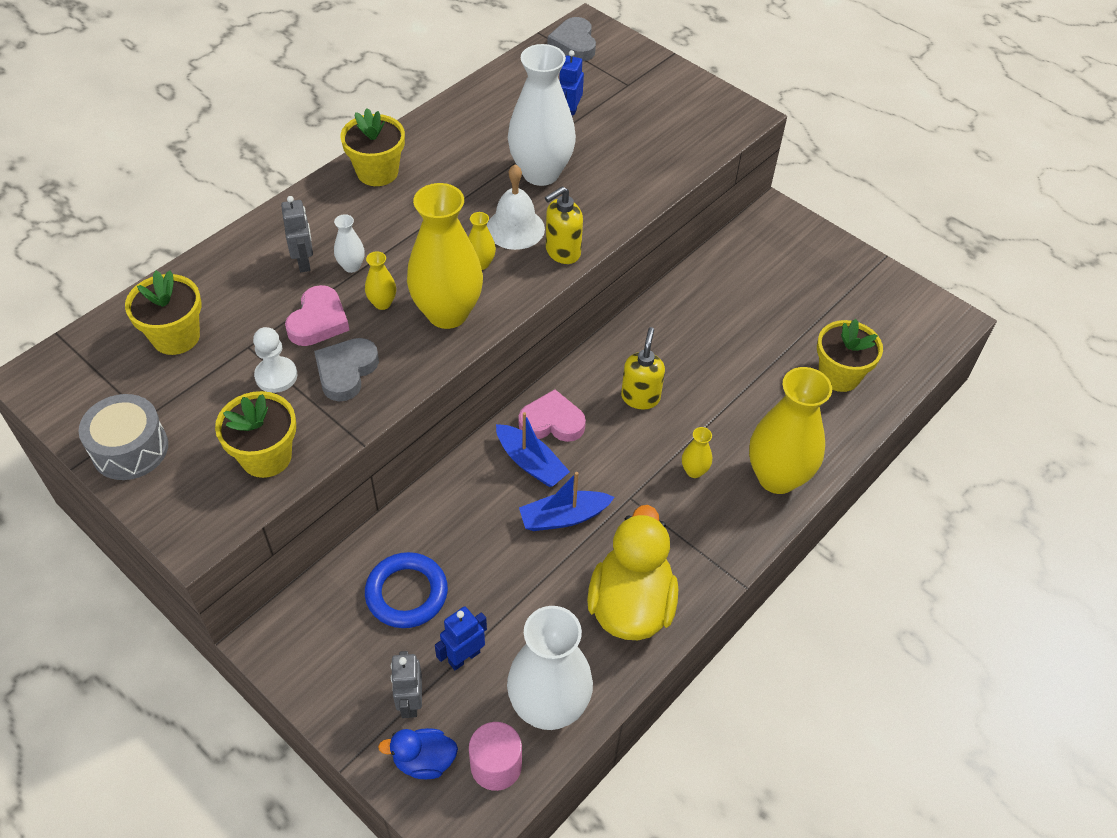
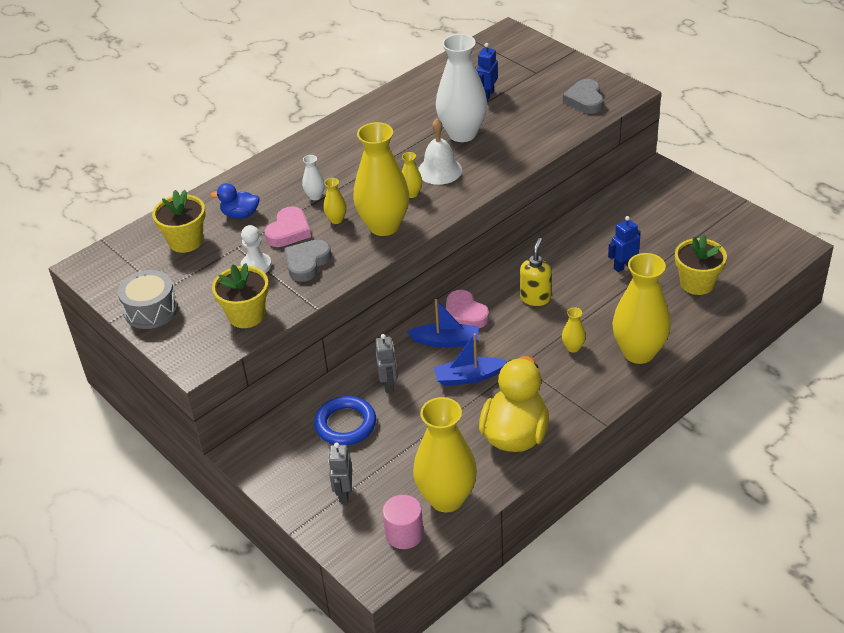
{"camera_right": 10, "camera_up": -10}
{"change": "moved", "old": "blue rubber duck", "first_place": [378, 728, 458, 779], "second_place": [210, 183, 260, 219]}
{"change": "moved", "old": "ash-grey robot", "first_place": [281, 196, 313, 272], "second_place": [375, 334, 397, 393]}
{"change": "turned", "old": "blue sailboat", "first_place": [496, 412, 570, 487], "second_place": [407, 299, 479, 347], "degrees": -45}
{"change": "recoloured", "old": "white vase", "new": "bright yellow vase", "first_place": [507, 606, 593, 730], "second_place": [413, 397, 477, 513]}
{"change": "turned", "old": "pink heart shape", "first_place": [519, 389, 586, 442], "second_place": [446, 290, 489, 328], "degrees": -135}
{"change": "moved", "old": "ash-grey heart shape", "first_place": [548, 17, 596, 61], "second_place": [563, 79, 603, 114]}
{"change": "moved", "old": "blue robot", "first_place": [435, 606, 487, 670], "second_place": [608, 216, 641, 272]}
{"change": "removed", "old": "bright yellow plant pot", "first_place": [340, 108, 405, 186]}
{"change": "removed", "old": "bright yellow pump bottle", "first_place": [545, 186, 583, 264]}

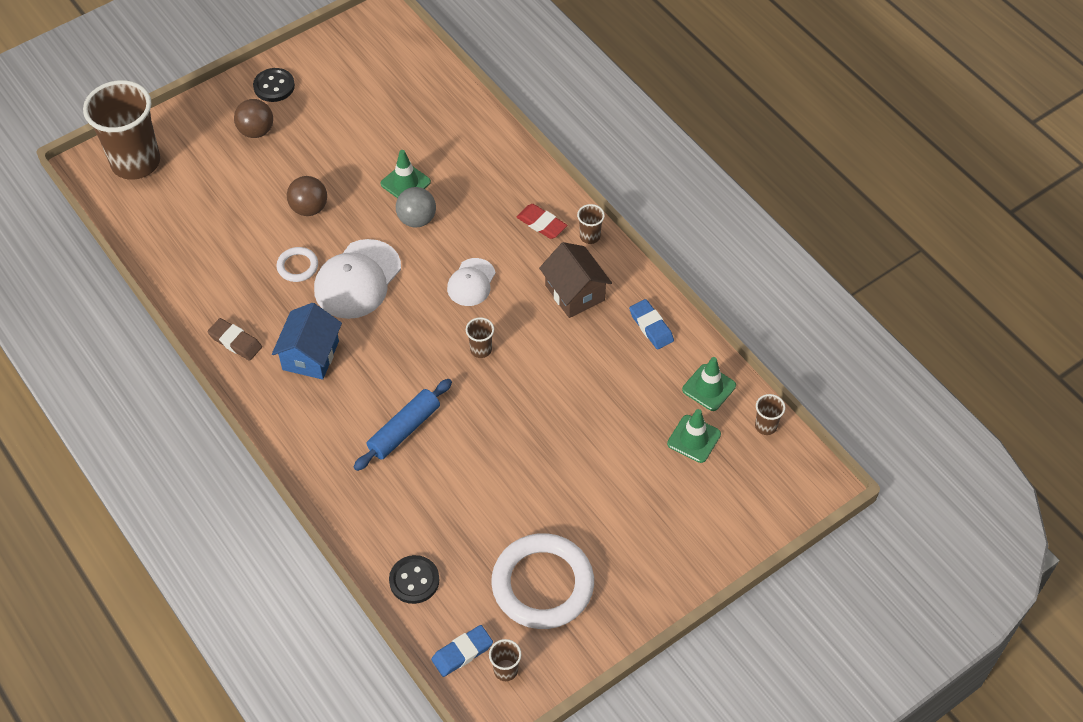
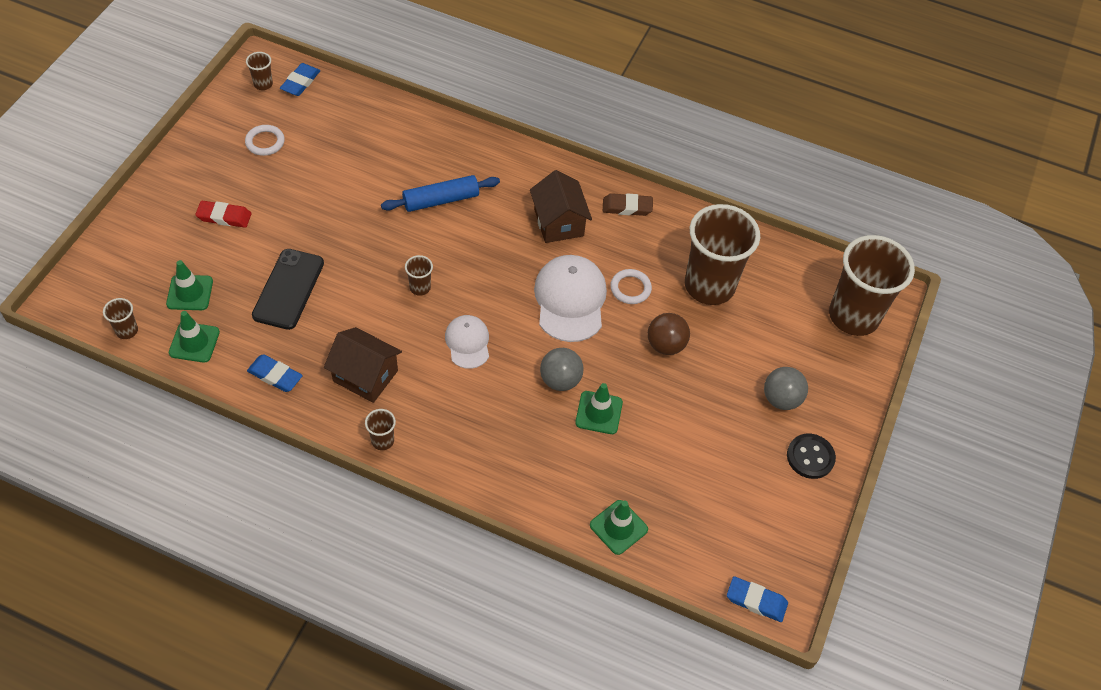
{"camera_right": 145, "camera_up": 0}
{"change": "moved", "old": "scarlet pencil eraser", "first_place": [516, 204, 567, 239], "second_place": [195, 201, 251, 228]}
{"change": "resized", "old": "white ring", "first_place": [491, 533, 594, 629], "second_place": [245, 125, 285, 156], "factor": 0.46}
{"change": "added", "new": "black mobile phone", "second_place": [252, 249, 324, 330]}
{"change": "turned", "old": "blue dough roller", "first_place": [354, 379, 452, 471], "second_place": [381, 175, 500, 212], "degrees": 60}
{"change": "recoloured", "old": "blue toy house", "new": "dark brown toy house", "first_place": [272, 303, 342, 380], "second_place": [530, 170, 592, 243]}
{"change": "added", "new": "emerald traffic cone", "second_place": [590, 500, 648, 555]}
{"change": "added", "new": "dark brown cup", "second_place": [685, 204, 760, 305]}
{"change": "added", "new": "blue pencil eraser", "second_place": [727, 576, 788, 622]}
{"change": "recoloured", "old": "dark brown play ball", "new": "ash-grey play ball", "first_place": [234, 99, 273, 138], "second_place": [764, 367, 808, 410]}
{"change": "removed", "old": "black sewing button", "first_place": [389, 555, 440, 604]}

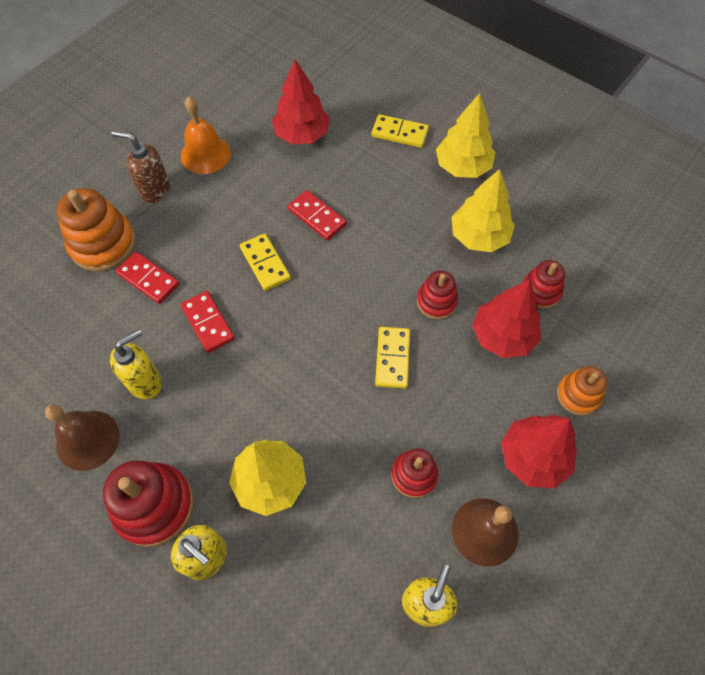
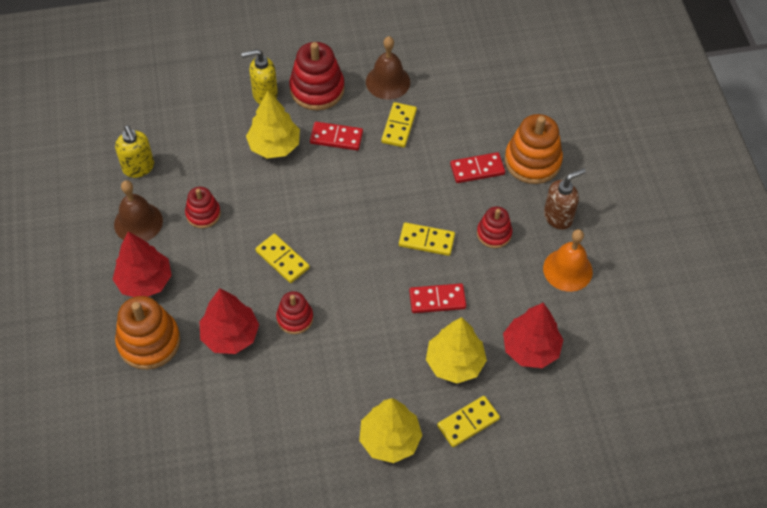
{"camera_right": 130, "camera_up": -5}
{"change": "resized", "old": "orange stacking rings", "first_place": [557, 366, 607, 416], "second_place": [115, 296, 180, 370], "factor": 1.69}
{"change": "moved", "old": "scarlet domino tile", "first_place": [181, 291, 235, 353], "second_place": [310, 122, 363, 150]}
{"change": "replaced", "old": "bright yellow pump bottle", "new": "bright yellow domino tile", "first_place": [110, 329, 162, 399], "second_place": [381, 102, 417, 147]}
{"change": "moved", "old": "bright yellow fir tree", "first_place": [452, 169, 515, 252], "second_place": [426, 317, 487, 383]}
{"change": "moved", "old": "scarlet stacking rings", "first_place": [523, 260, 565, 309], "second_place": [477, 206, 512, 248]}

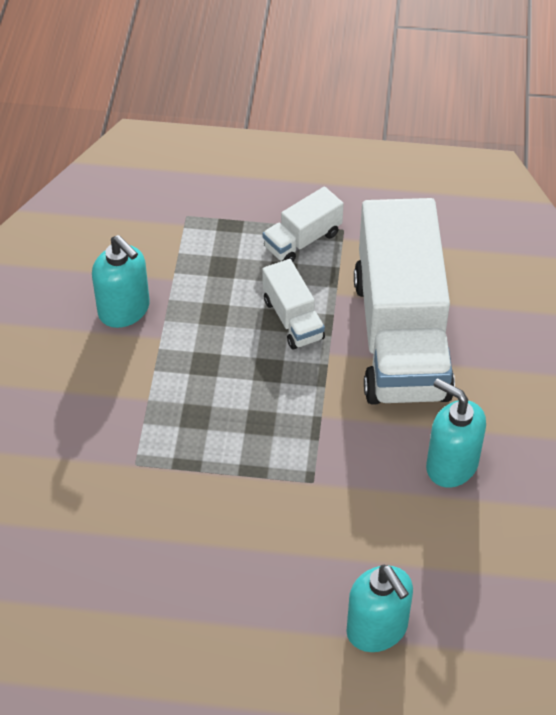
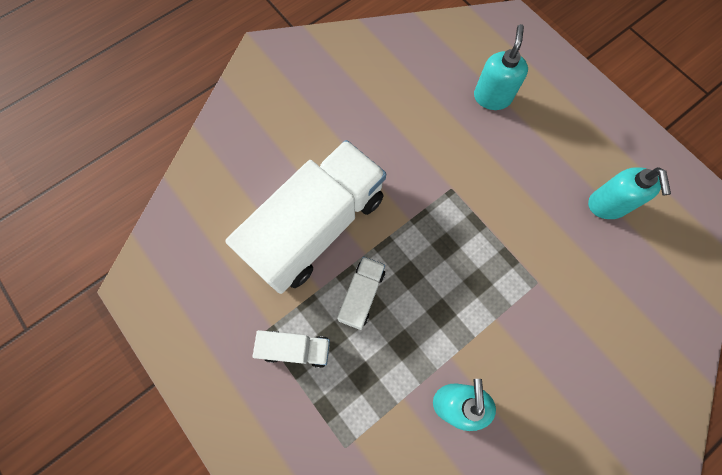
{"camera_right": -135, "camera_up": 20}
{"change": "moved", "old": "aqua pump bottle", "first_place": [426, 378, 486, 488], "second_place": [588, 167, 671, 219]}

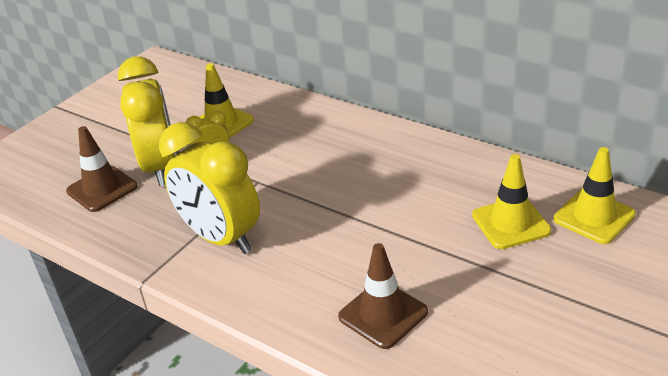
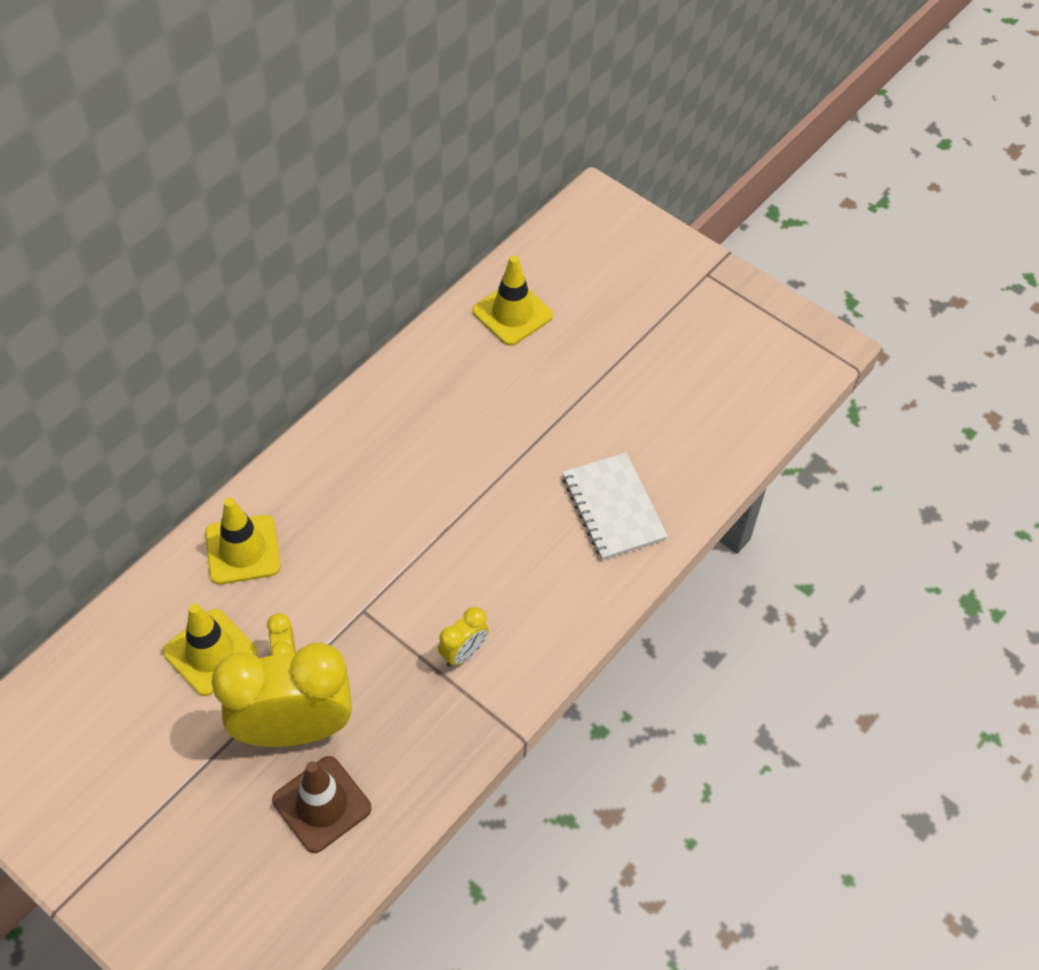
{"camera_right": -90, "camera_up": 20}
{"change": "moved", "old": "bright yellow traffic cone", "first_place": [472, 154, 552, 249], "second_place": [205, 498, 281, 585]}
{"change": "resized", "old": "bright yellow alarm clock", "first_place": [159, 122, 260, 254], "second_place": [438, 607, 489, 667], "factor": 0.45}
{"change": "replaced", "old": "dark brown traffic cone", "new": "white notebook", "first_place": [338, 243, 428, 349], "second_place": [562, 453, 668, 560]}

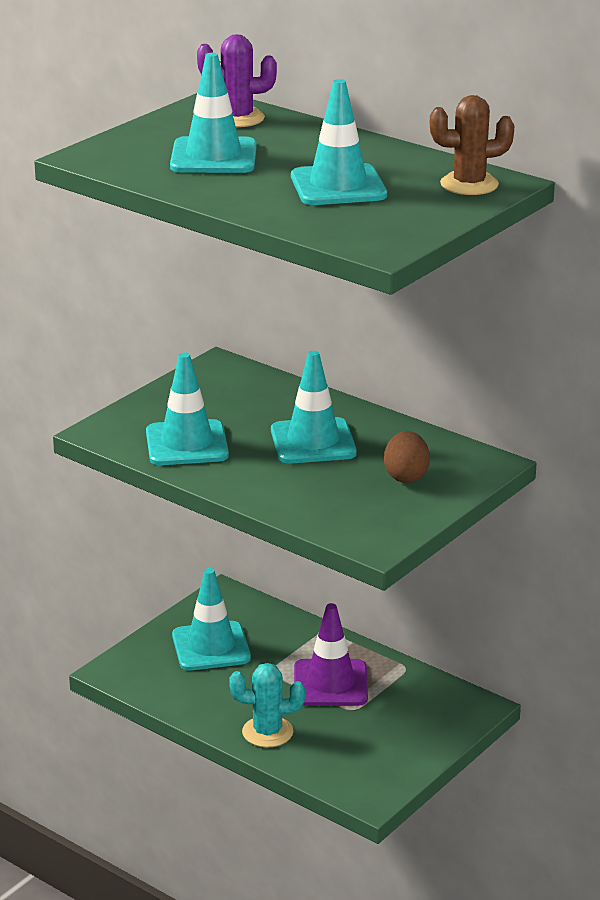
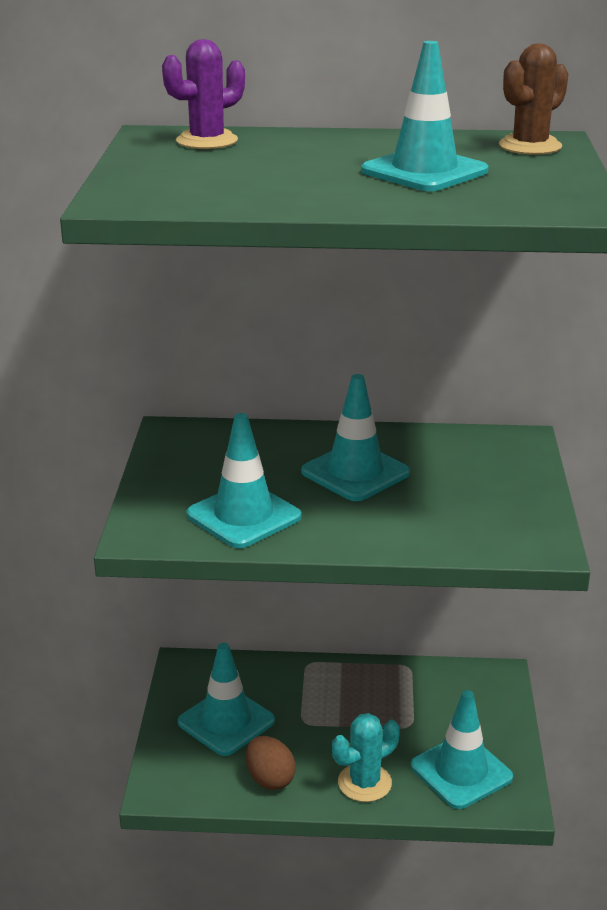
{"camera_right": -35, "camera_up": 0}
{"change": "moved", "old": "dark brown toy egg", "first_place": [384, 431, 430, 483], "second_place": [246, 736, 296, 790]}
{"change": "moved", "old": "aqua traffic cone", "first_place": [170, 53, 257, 173], "second_place": [411, 690, 513, 809]}
{"change": "removed", "old": "purple traffic cone", "first_place": [294, 603, 368, 706]}

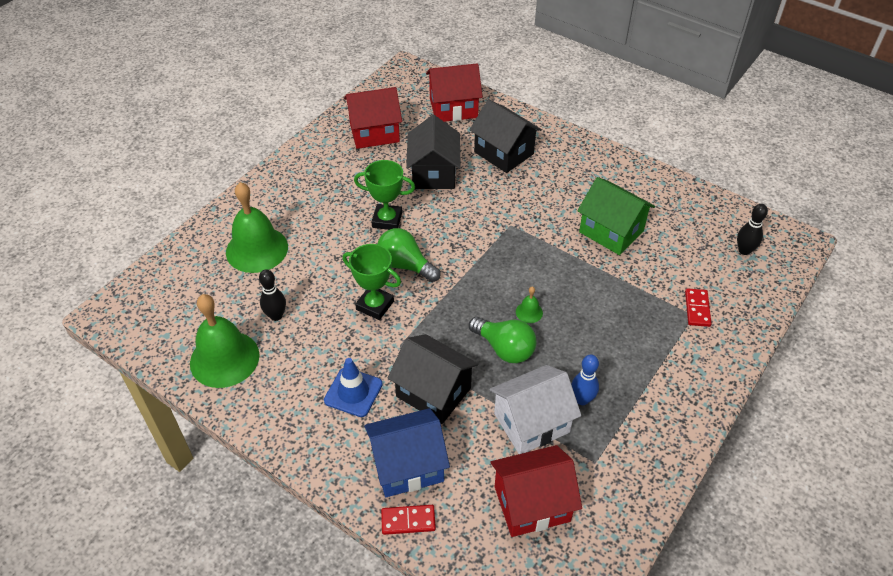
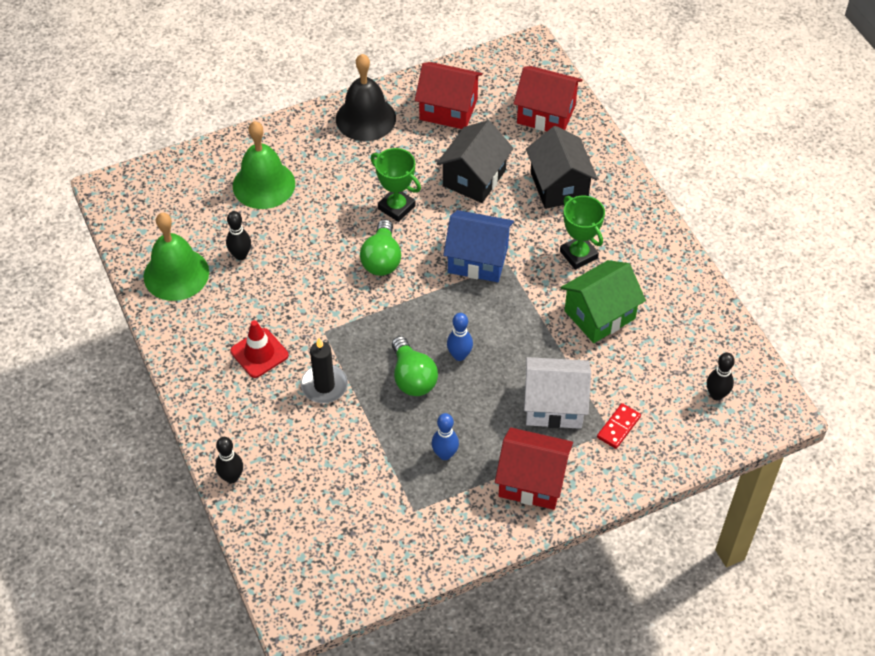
{"camera_right": 30, "camera_up": 5}
{"change": "replaced", "old": "scarlet domino tile", "new": "black tenpin", "first_place": [381, 505, 436, 535], "second_place": [215, 437, 243, 483]}
{"change": "recoloured", "old": "blue traffic cone", "new": "scarlet traffic cone", "first_place": [324, 358, 383, 417], "second_place": [230, 320, 289, 378]}
{"change": "replaced", "old": "black toy house", "new": "black pillar candle", "first_place": [388, 334, 478, 424], "second_place": [301, 338, 348, 403]}
{"change": "added", "new": "black hand bell", "second_place": [336, 54, 396, 141]}
{"change": "turned", "old": "emerald light bulb", "first_place": [377, 228, 440, 282], "second_place": [360, 219, 401, 276], "degrees": -150}
{"change": "moved", "old": "blue toy house", "first_place": [364, 408, 450, 497], "second_place": [443, 210, 514, 282]}
{"change": "replaced", "old": "emerald hand bell", "new": "blue tenpin", "first_place": [516, 287, 543, 323], "second_place": [447, 313, 473, 361]}
{"change": "moved", "old": "scarlet toy house", "first_place": [491, 445, 582, 537], "second_place": [495, 427, 573, 510]}
{"change": "moved", "old": "white toy house", "first_place": [490, 365, 581, 454], "second_place": [524, 357, 591, 429]}
{"change": "moved", "old": "emerald trophy", "first_place": [343, 244, 401, 320], "second_place": [560, 196, 605, 270]}
{"change": "turned", "old": "emerald toy house", "first_place": [577, 177, 655, 255], "second_place": [561, 260, 646, 343], "degrees": 75}

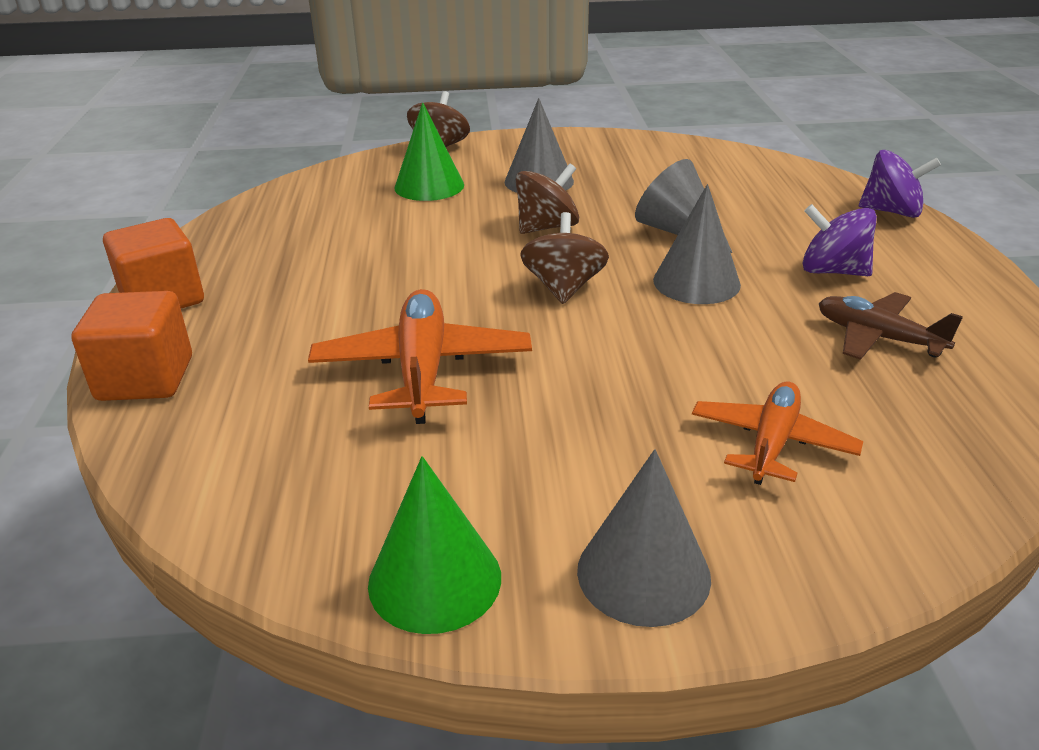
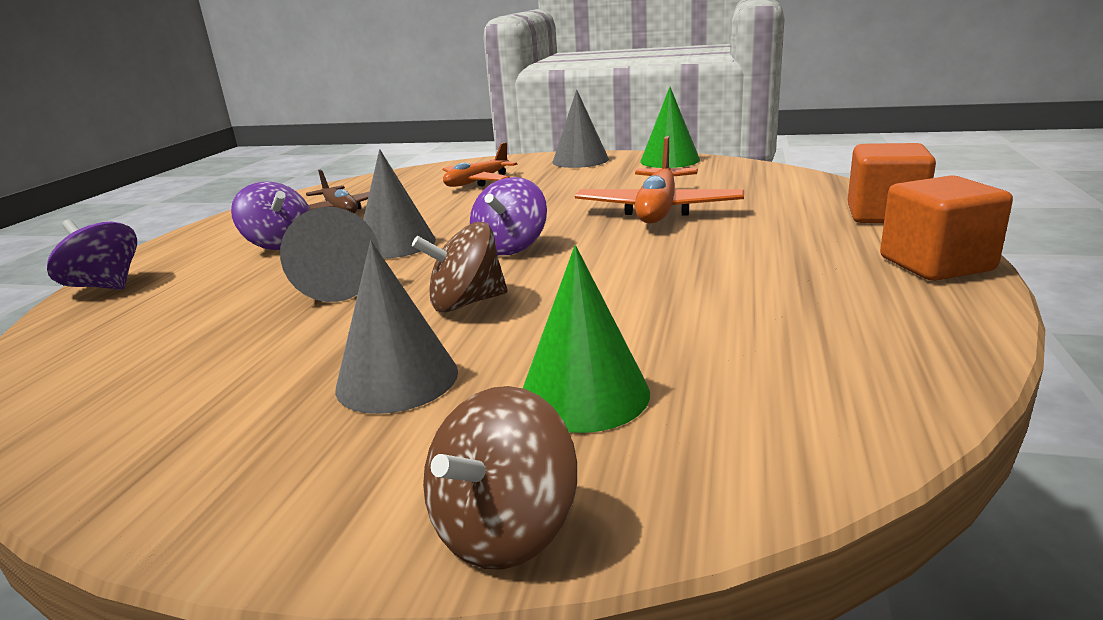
{"camera_right": -160, "camera_up": -10}
{"change": "recoloured", "old": "dark brown spinning top", "new": "purple spinning top", "first_place": [520, 212, 609, 304], "second_place": [470, 177, 547, 256]}

